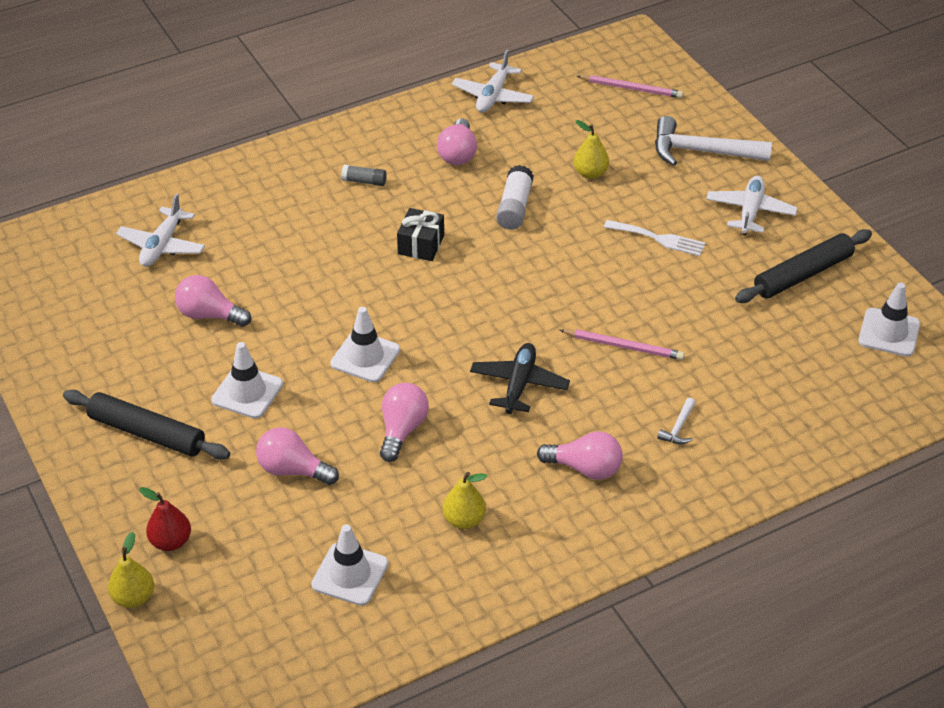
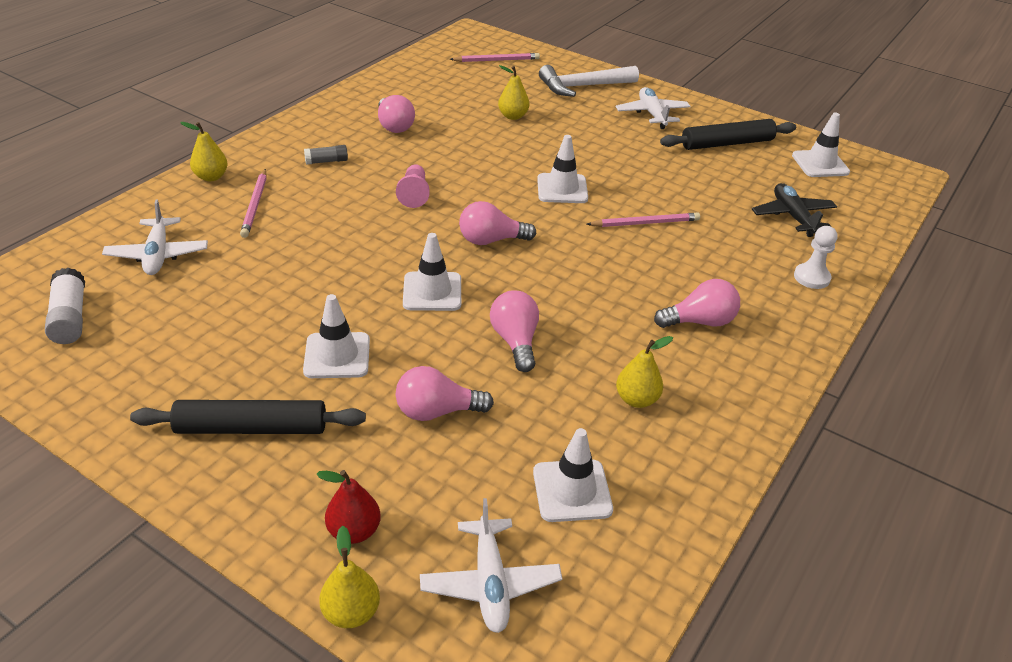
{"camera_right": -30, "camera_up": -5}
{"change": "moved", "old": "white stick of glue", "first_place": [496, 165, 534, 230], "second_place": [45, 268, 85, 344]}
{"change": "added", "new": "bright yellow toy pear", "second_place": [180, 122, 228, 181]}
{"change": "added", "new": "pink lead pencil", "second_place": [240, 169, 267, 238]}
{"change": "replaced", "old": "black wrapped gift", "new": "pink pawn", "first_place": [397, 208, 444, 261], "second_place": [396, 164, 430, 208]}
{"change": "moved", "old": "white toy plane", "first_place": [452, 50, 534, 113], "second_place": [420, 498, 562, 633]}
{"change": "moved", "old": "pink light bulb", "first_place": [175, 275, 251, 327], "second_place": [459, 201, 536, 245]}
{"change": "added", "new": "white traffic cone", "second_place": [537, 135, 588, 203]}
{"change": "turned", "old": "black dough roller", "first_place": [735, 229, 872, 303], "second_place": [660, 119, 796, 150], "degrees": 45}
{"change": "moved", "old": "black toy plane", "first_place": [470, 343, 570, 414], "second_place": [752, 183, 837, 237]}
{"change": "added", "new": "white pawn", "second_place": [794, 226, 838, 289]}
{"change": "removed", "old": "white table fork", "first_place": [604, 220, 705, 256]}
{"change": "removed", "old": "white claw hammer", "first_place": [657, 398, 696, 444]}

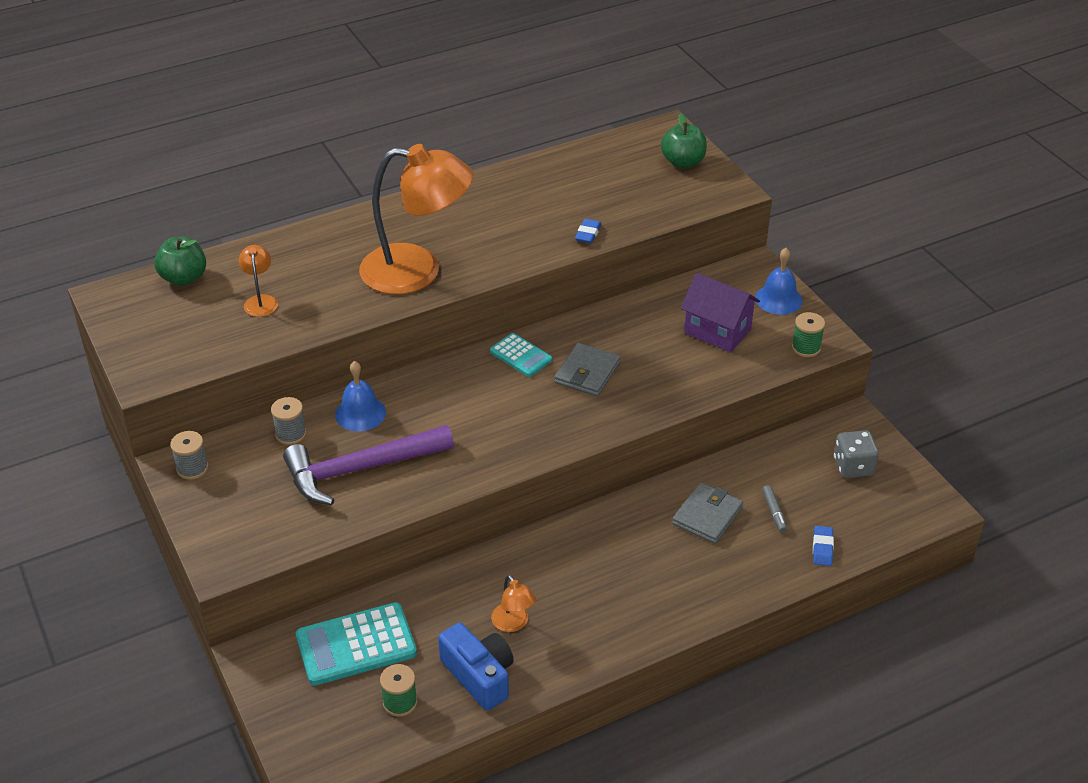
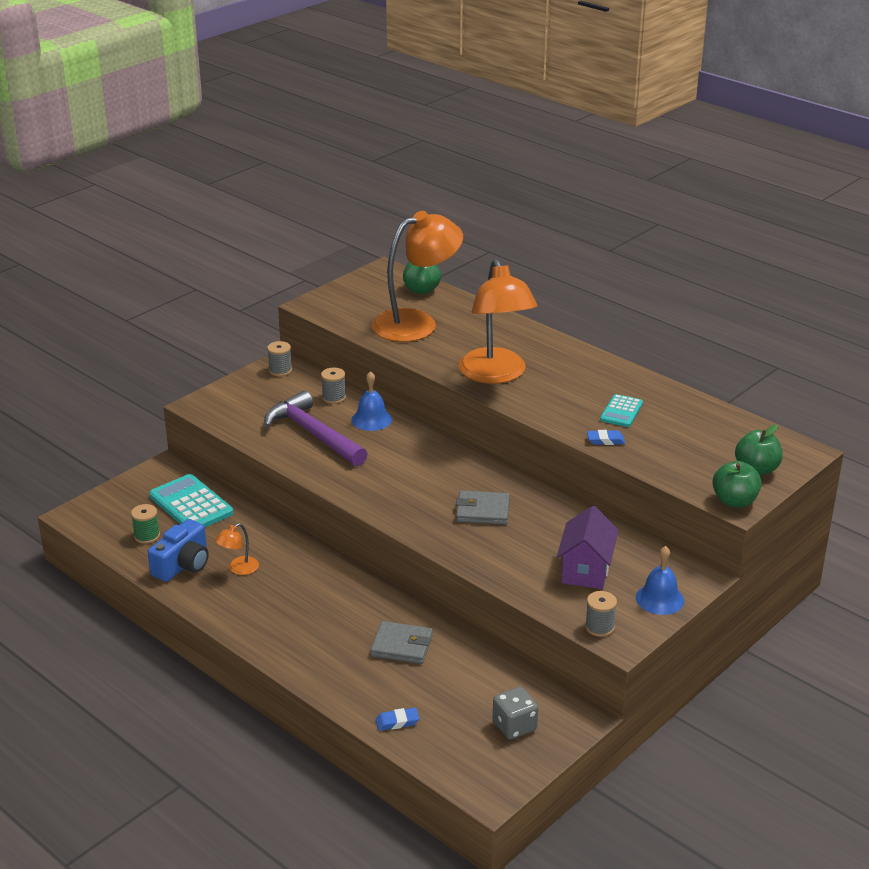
{"camera_right": 70, "camera_up": -10}
{"change": "resized", "old": "orange reading lamp", "first_place": [238, 245, 278, 317], "second_place": [372, 211, 463, 342], "factor": 2.4}
{"change": "recoloured", "old": "emerald bobbin", "new": "ash-grey bobbin", "first_place": [792, 312, 825, 357], "second_place": [585, 591, 617, 637]}
{"change": "moved", "old": "aqua calculator", "first_place": [490, 333, 552, 377], "second_place": [600, 394, 643, 427]}
{"change": "added", "new": "emerald apple", "second_place": [712, 461, 762, 508]}
{"change": "removed", "old": "ash-grey marker pen", "first_place": [762, 485, 788, 533]}

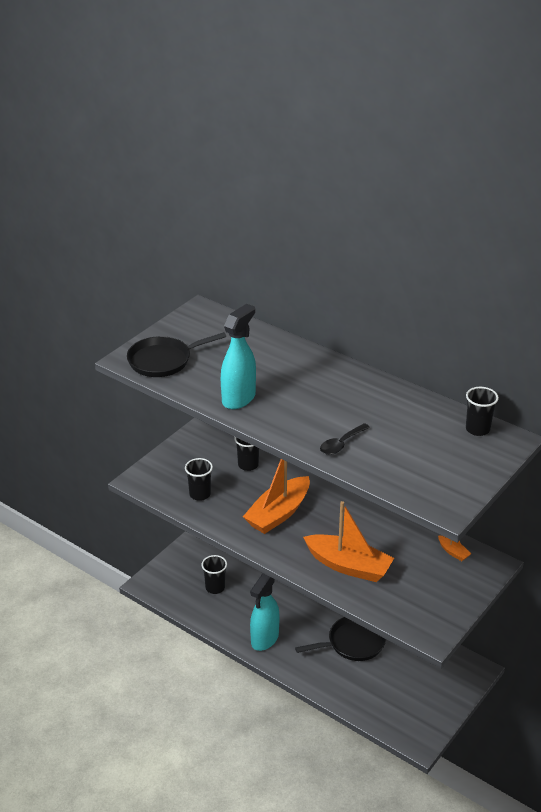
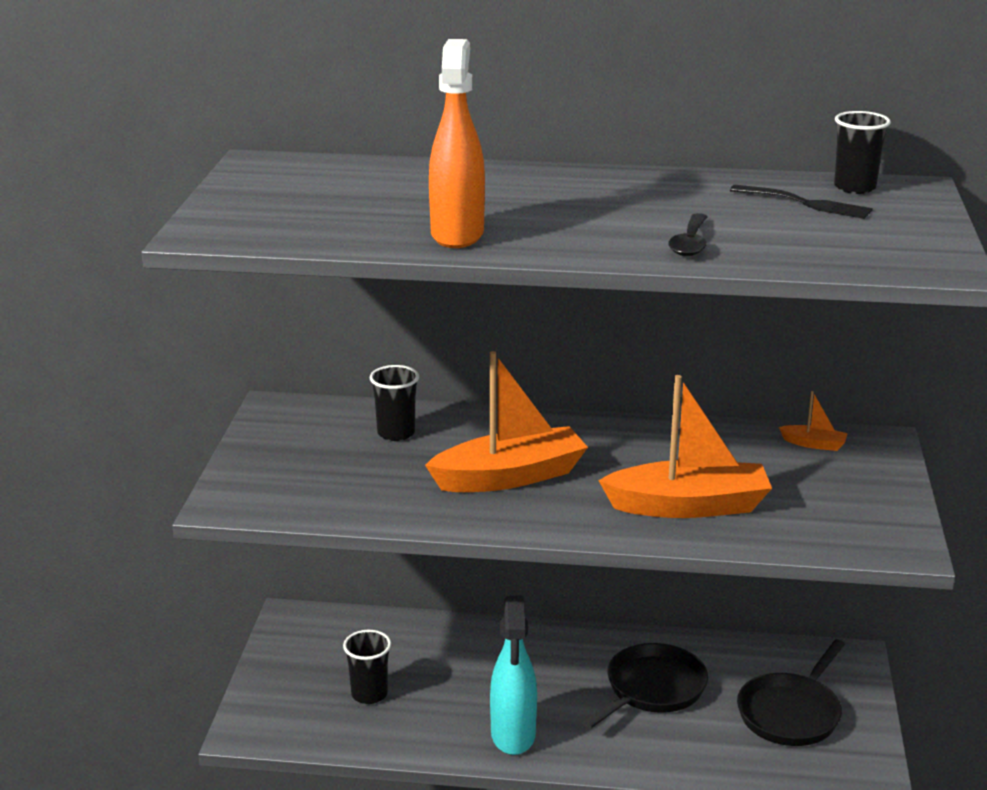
{"camera_right": -30, "camera_up": -10}
{"change": "turned", "old": "orange sailboat", "first_place": [243, 459, 310, 534], "second_place": [425, 351, 588, 492], "degrees": -120}
{"change": "recoloured", "old": "aqua spray bottle", "new": "orange spray bottle", "first_place": [221, 304, 256, 409], "second_place": [429, 39, 485, 248]}
{"change": "added", "new": "black table fork", "second_place": [730, 185, 873, 219]}
{"change": "moved", "old": "black pan", "first_place": [127, 332, 226, 377], "second_place": [737, 639, 845, 746]}
{"change": "removed", "old": "black cup", "first_place": [185, 458, 213, 501]}

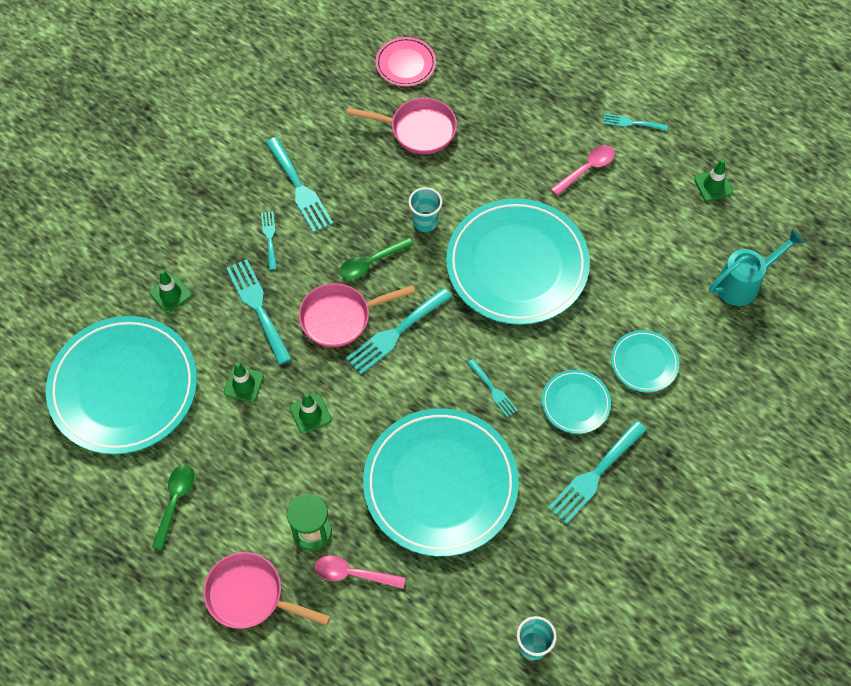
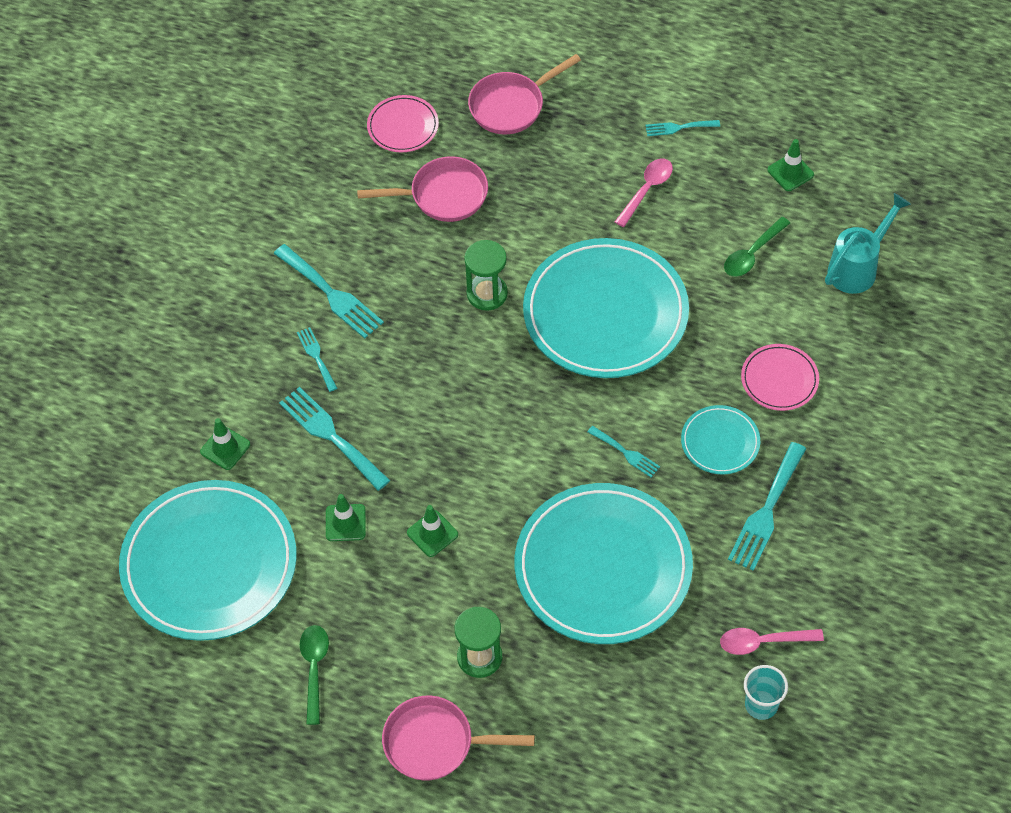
{"camera_right": -15, "camera_up": -5}
{"change": "replaced", "old": "aqua cup", "new": "emerald hourglass", "first_place": [408, 187, 442, 232], "second_place": [464, 240, 508, 311]}
{"change": "moved", "old": "pink pan", "first_place": [299, 283, 416, 347], "second_place": [468, 54, 581, 134]}
{"change": "moved", "old": "pink teaspoon", "first_place": [315, 555, 406, 589], "second_place": [720, 628, 824, 655]}
{"change": "moved", "old": "emerald teaspoon", "first_place": [339, 237, 414, 280], "second_place": [724, 217, 790, 277]}
{"change": "recoloured", "old": "aqua flat dish", "new": "pink flat dish", "first_place": [611, 330, 679, 392], "second_place": [741, 344, 819, 411]}
{"change": "removed", "old": "aqua table fork", "first_place": [346, 288, 452, 375]}

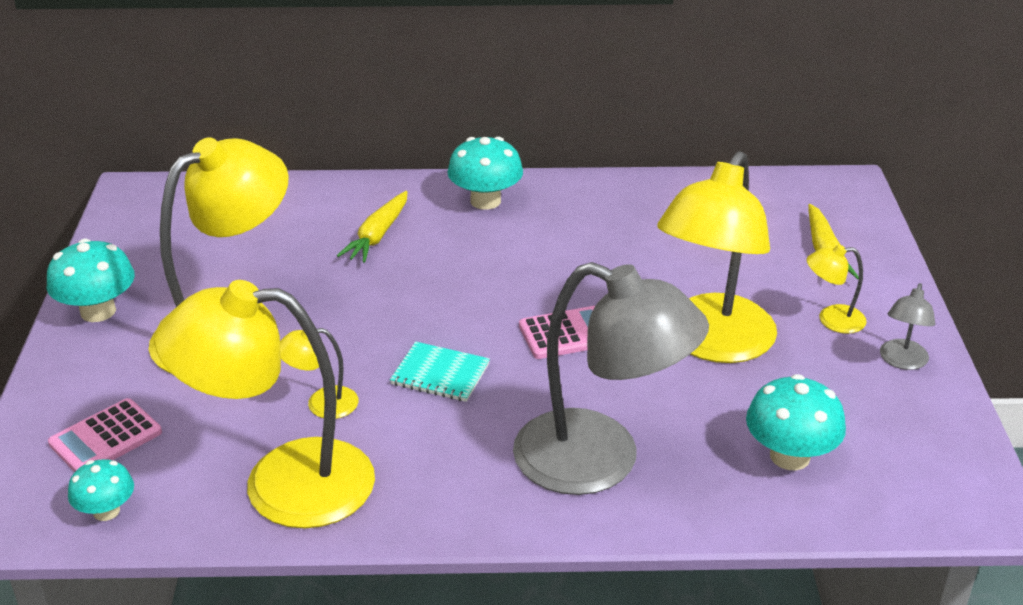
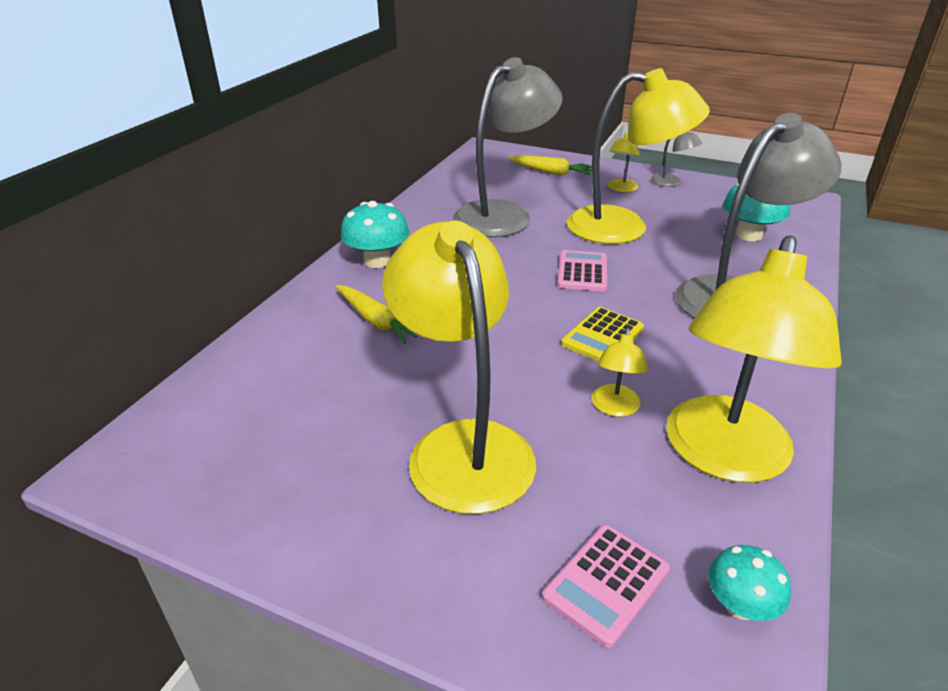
{"camera_right": -65, "camera_up": 0}
{"change": "added", "new": "ash-grey reading lamp", "second_place": [453, 57, 563, 237]}
{"change": "turned", "old": "pink calculator", "first_place": [48, 398, 162, 472], "second_place": [542, 525, 670, 648], "degrees": 60}
{"change": "replaced", "old": "aqua notebook", "new": "bright yellow calculator", "first_place": [390, 342, 490, 402], "second_place": [561, 307, 644, 361]}
{"change": "turned", "old": "bright yellow reading lamp", "first_place": [657, 151, 777, 363], "second_place": [567, 68, 710, 244], "degrees": -45}
{"change": "removed", "old": "aqua mushroom", "first_place": [47, 239, 135, 322]}

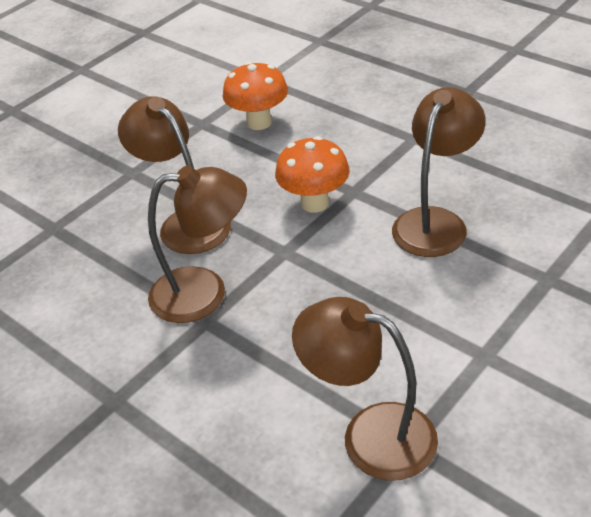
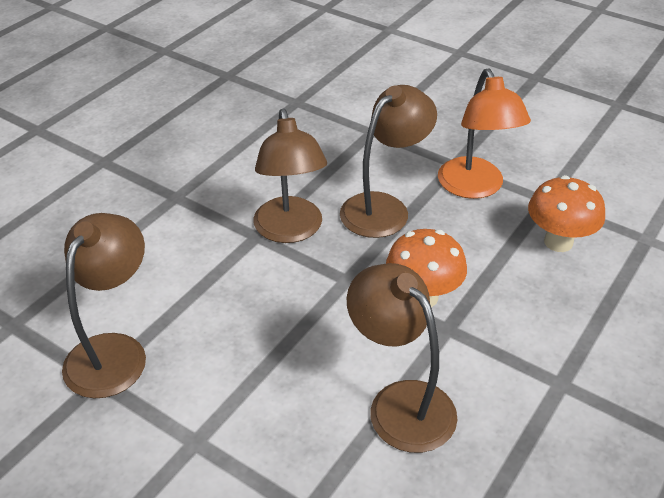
{"camera_right": 80, "camera_up": 0}
{"change": "turned", "old": "dark brown reading lamp", "first_place": [392, 87, 486, 257], "second_place": [347, 263, 457, 453], "degrees": -150}
{"change": "added", "new": "orange reading lamp", "second_place": [438, 68, 531, 199]}

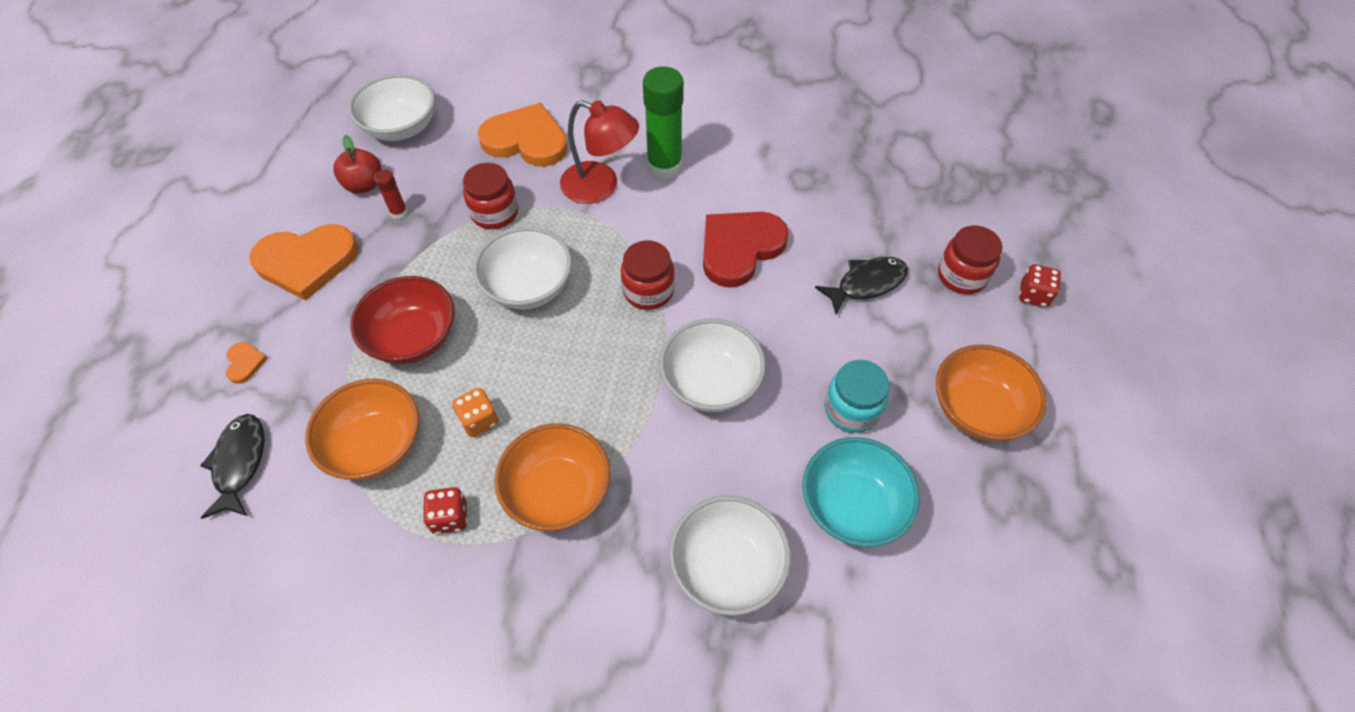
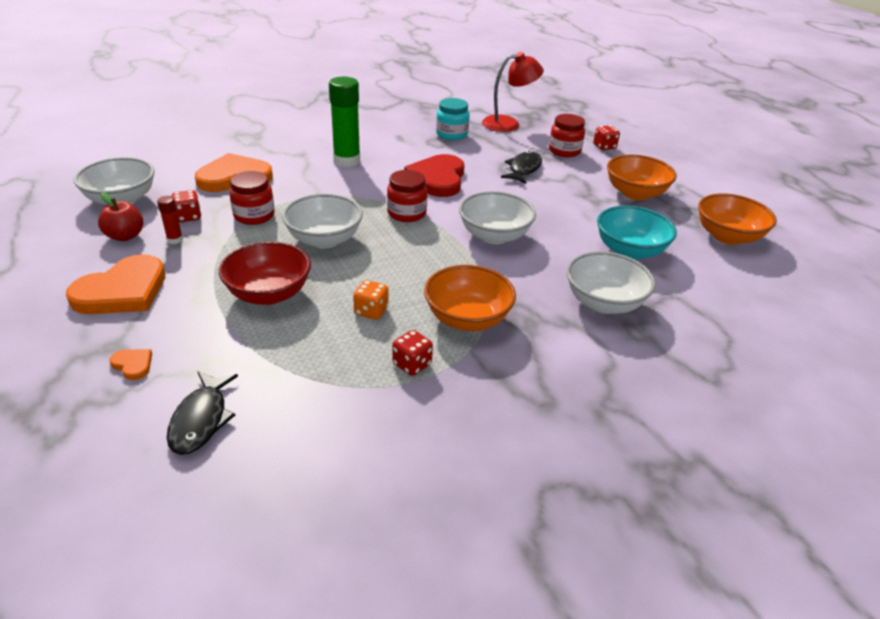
{"camera_right": -40, "camera_up": -20}
{"change": "turned", "old": "black fish figure", "first_place": [200, 414, 264, 519], "second_place": [167, 371, 238, 455], "degrees": -135}
{"change": "added", "new": "scarlet dice", "second_place": [172, 190, 201, 222]}
{"change": "moved", "old": "aqua jam jar", "first_place": [825, 360, 889, 433], "second_place": [436, 98, 470, 140]}
{"change": "moved", "old": "scarlet reading lamp", "first_place": [560, 100, 639, 204], "second_place": [482, 52, 544, 132]}
{"change": "moved", "old": "orange serving bowl", "first_place": [305, 379, 419, 480], "second_place": [698, 193, 777, 245]}

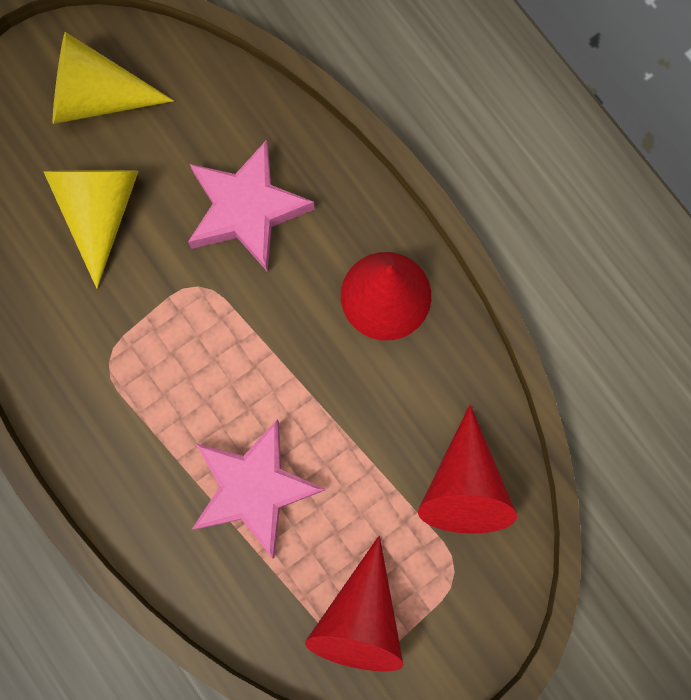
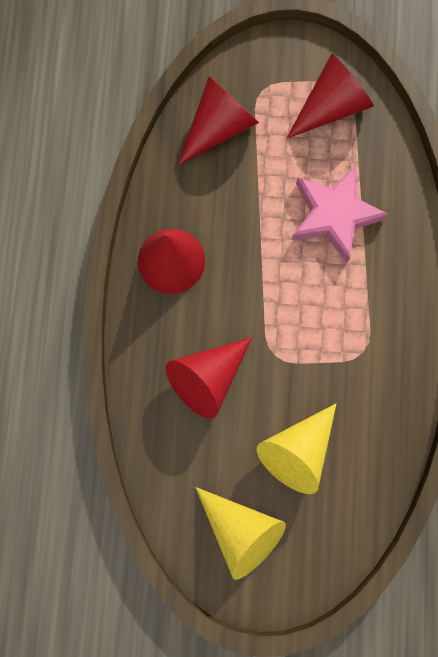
{"camera_right": -140, "camera_up": 0}
{"change": "replaced", "old": "pink star shape", "new": "scarlet cone", "first_place": [188, 140, 315, 272], "second_place": [165, 337, 252, 419]}

